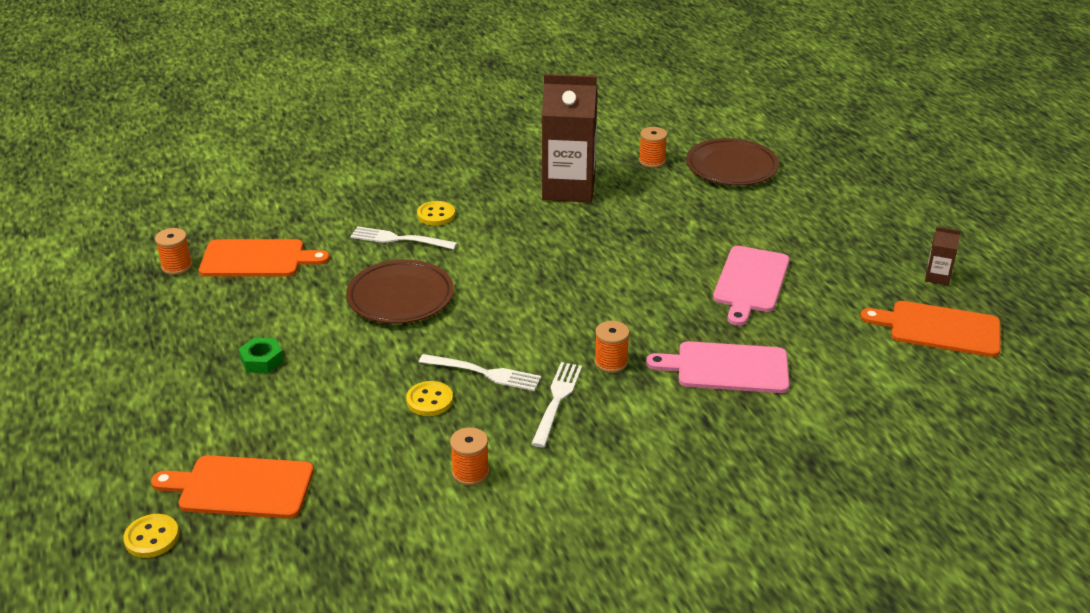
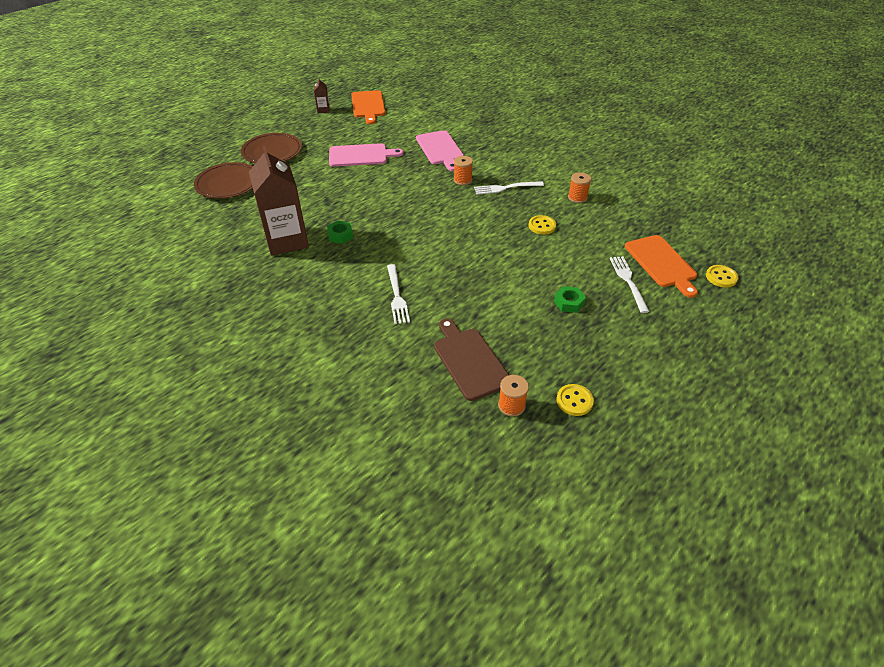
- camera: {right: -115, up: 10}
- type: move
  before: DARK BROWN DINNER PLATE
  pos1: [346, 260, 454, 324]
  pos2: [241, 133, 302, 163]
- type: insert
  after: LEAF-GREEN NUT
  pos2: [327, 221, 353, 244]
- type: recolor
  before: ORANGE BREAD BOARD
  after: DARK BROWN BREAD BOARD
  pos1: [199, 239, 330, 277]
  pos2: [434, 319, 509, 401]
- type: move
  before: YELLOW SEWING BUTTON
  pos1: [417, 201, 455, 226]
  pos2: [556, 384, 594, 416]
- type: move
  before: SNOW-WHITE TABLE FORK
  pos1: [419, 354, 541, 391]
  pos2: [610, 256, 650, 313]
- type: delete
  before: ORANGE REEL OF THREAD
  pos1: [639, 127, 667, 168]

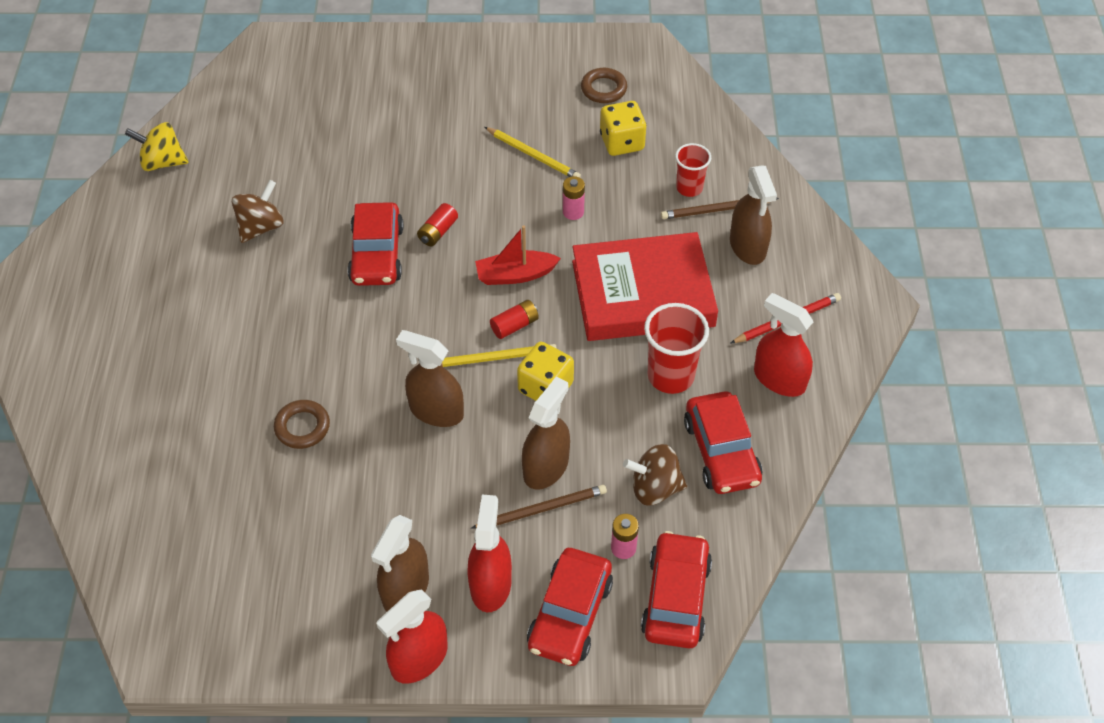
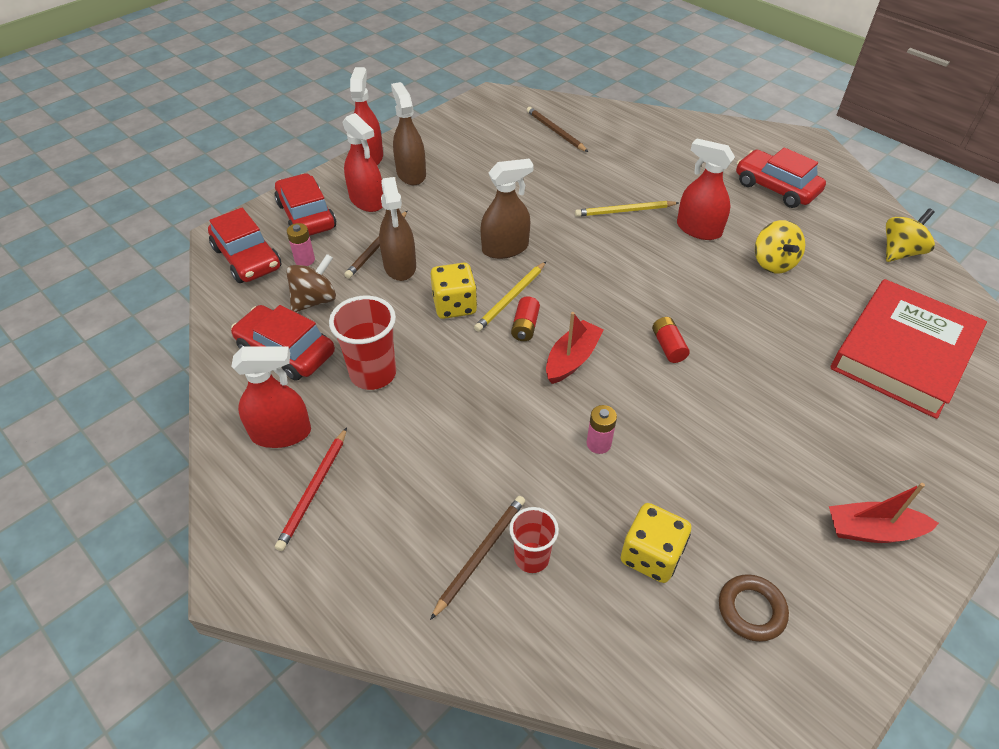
- camera: {right: 135, up: -5}
- type: insert
  after: DARK BROWN PENCIL
  pos2: [527, 107, 588, 152]
- type: move
  before: YELLOW PENCIL
  pos1: [485, 127, 581, 178]
  pos2: [575, 201, 679, 217]
- type: insert
  after: CRIMSON SPRAY CLEANER
  pos2: [677, 138, 735, 240]
- type: move
  before: CRIMSON AUTOMOBILE
  pos1: [347, 202, 404, 286]
  pos2: [736, 148, 826, 208]
- type: recolor
  before: DARK BROWN TOY TOP
  after: YELLOW TOY TOP
  pos1: [232, 180, 284, 243]
  pos2: [755, 220, 805, 273]
- type: insert
  after: CRIMSON BOAT
  pos2: [829, 483, 939, 543]
- type: move
  before: CRIMSON HARDCOVER
  pos1: [572, 232, 718, 341]
  pos2: [831, 279, 987, 419]
- type: delete
  before: DARK BROWN HOOP
  pos1: [274, 400, 330, 449]
- type: delete
  before: DARK BROWN SPRAY CLEANER
  pos1: [730, 165, 777, 265]

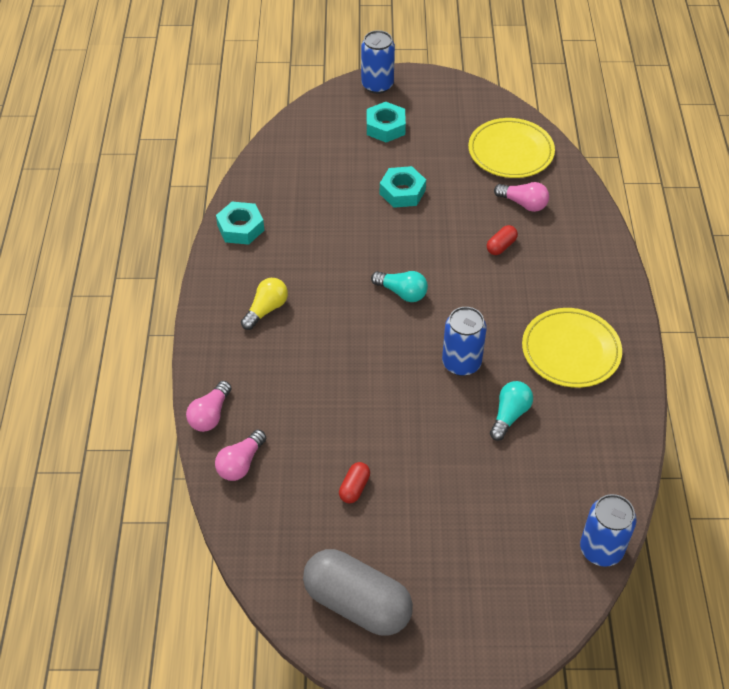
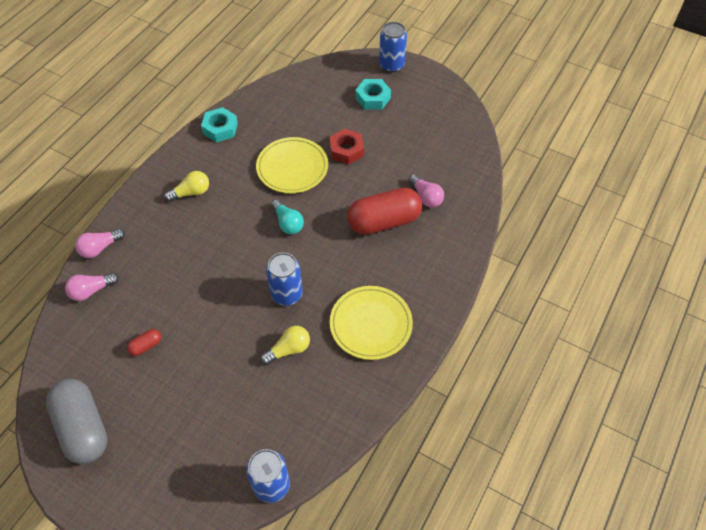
- camera: {right: 30, up: 5}
- type: move
  before: YELLOW DINNER PLATE
  pos1: [468, 118, 555, 178]
  pos2: [256, 137, 328, 193]
- type: recolor
  before: TEAL BULB
  after: YELLOW BULB
  pos1: [490, 381, 533, 441]
  pos2: [260, 326, 310, 365]
- type: recolor
  before: TEAL NUT
  after: CRIMSON NUT
  pos1: [380, 166, 426, 208]
  pos2: [330, 129, 364, 165]
- type: resize
  before: CRIMSON PILL SHAPE
  pos1: [487, 225, 518, 255]
  pos2: [347, 188, 422, 235]
  scale: 2.37

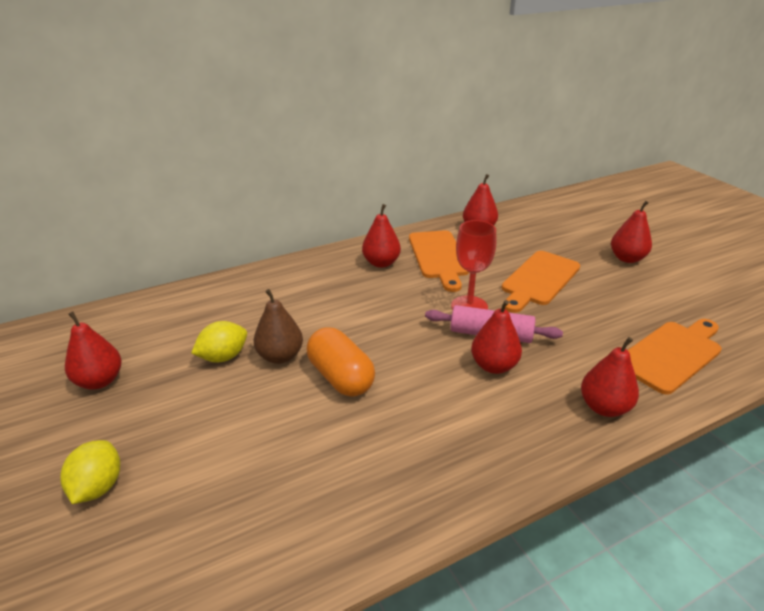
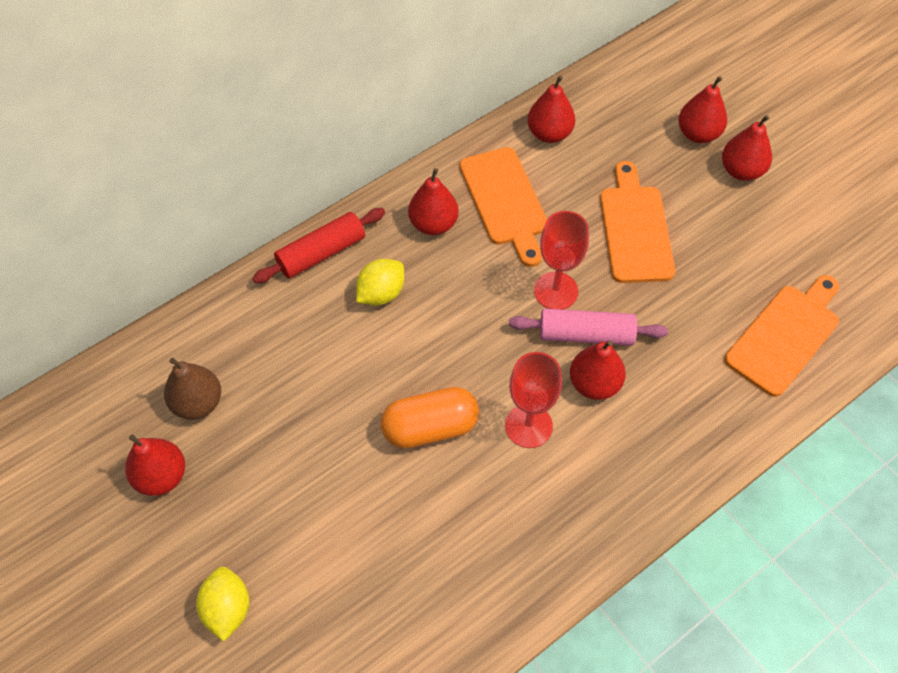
- camera: {right: -10, up: 25}
- type: move
  before: DARK BROWN TOY PEAR
  pos1: [254, 289, 303, 364]
  pos2: [164, 358, 221, 420]
- type: insert
  after: CRIMSON DOUGH ROLLER
  pos2: [252, 208, 385, 283]
- type: move
  before: YELLOW TOY LEMON
  pos1: [191, 321, 247, 363]
  pos2: [356, 259, 404, 306]
- type: rotate
  before: ORANGE PILL SHAPE
  pos1: [307, 327, 375, 397]
  pos2: [381, 387, 479, 449]
  turn: -60
- type: insert
  after: CRIMSON GOBLET
  pos2: [505, 352, 562, 448]
- type: rotate
  before: ORANGE BREAD BOARD
  pos1: [502, 251, 580, 313]
  pos2: [600, 161, 675, 283]
  turn: 150
- type: move
  before: CRIMSON TOY PEAR
  pos1: [581, 337, 639, 417]
  pos2: [678, 76, 727, 143]

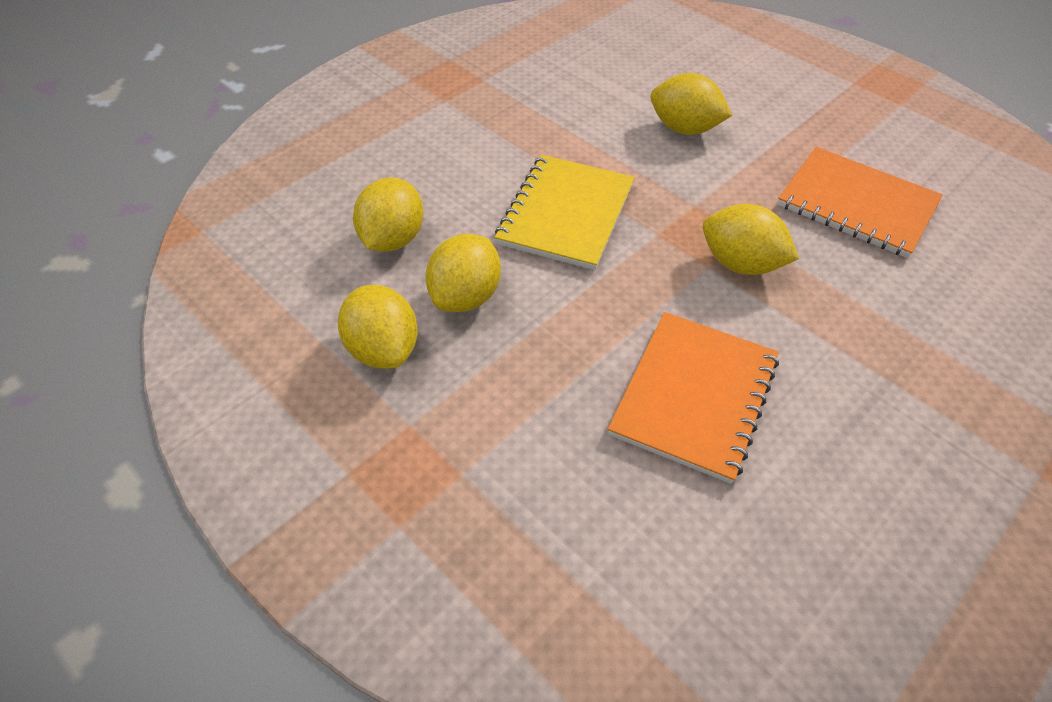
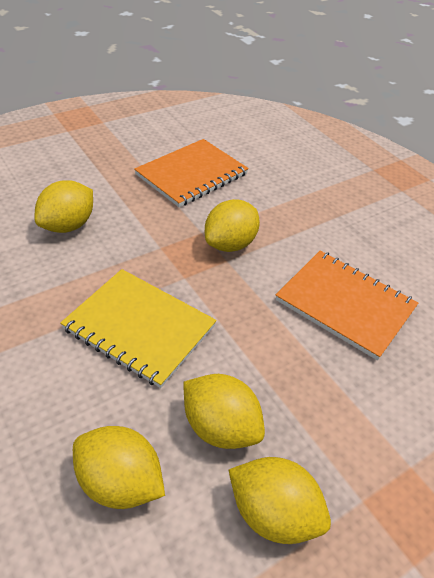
- camera: {right: -80, up: -5}
- type: rotate
  before: YELLOW TOY LEMON
  pos1: [338, 285, 418, 369]
  pos2: [229, 457, 331, 544]
  turn: 45

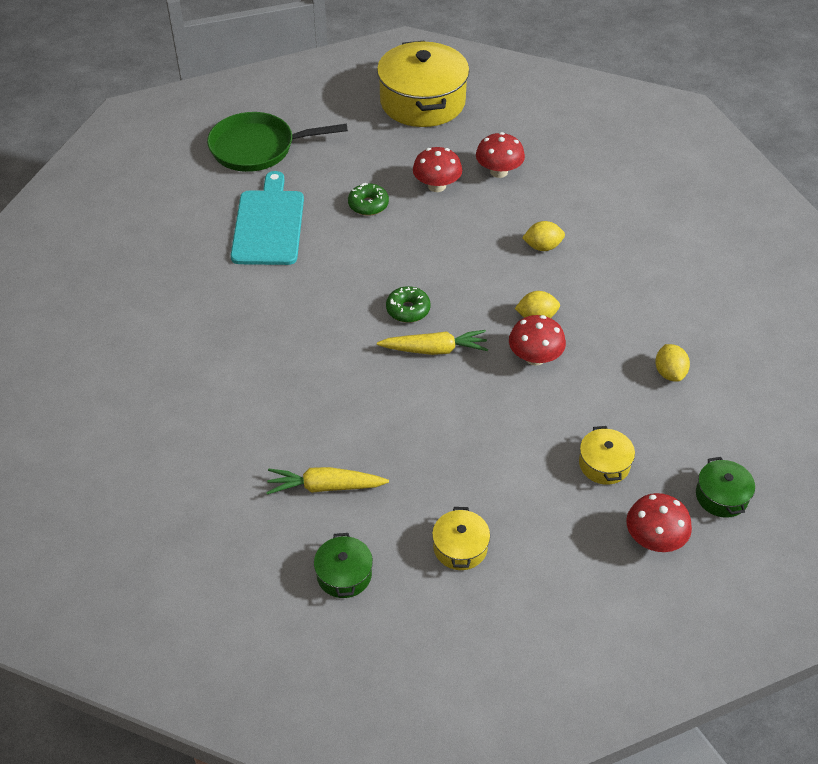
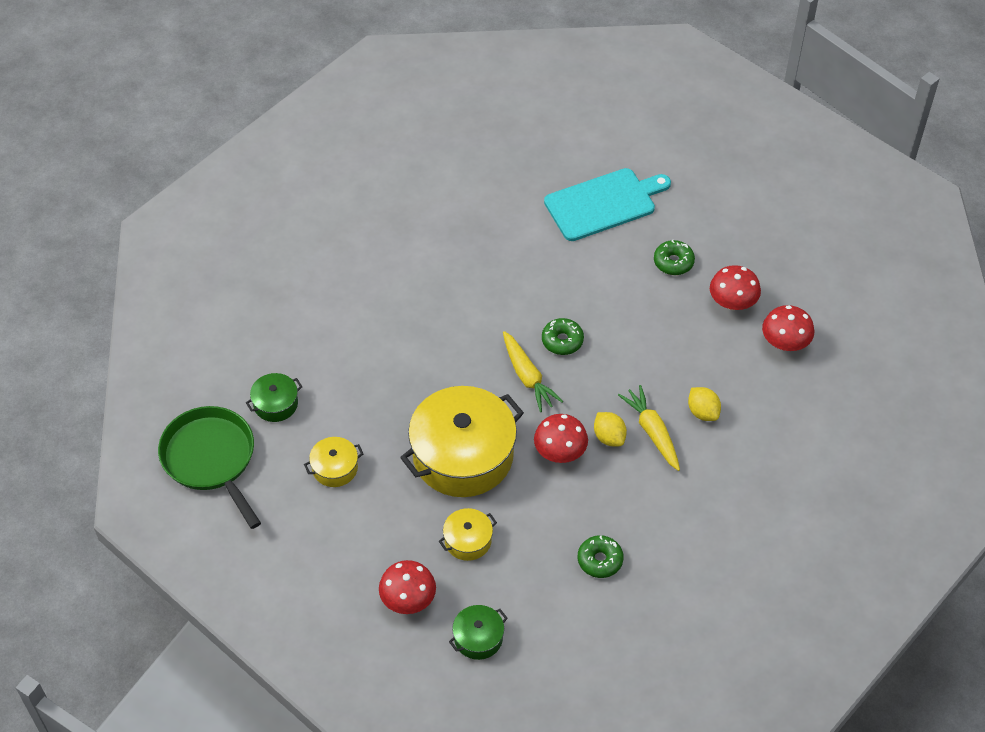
- camera: {right: 65, up: 5}
- type: move
  before: LEAF-GREEN PAN
  pos1: [207, 112, 348, 172]
  pos2: [158, 406, 261, 529]
- type: move
  before: YELLOW POT
  pos1: [377, 40, 469, 127]
  pos2: [400, 386, 524, 497]
- type: replace
  before: YELLOW TOY LEMON
  after: LEAF-GREEN DONUT
  pos1: [655, 344, 690, 382]
  pos2: [578, 535, 624, 578]
- type: move
  before: YELLOW ROOT VEGETABLE
  pos1: [266, 467, 389, 494]
  pos2: [618, 385, 680, 471]

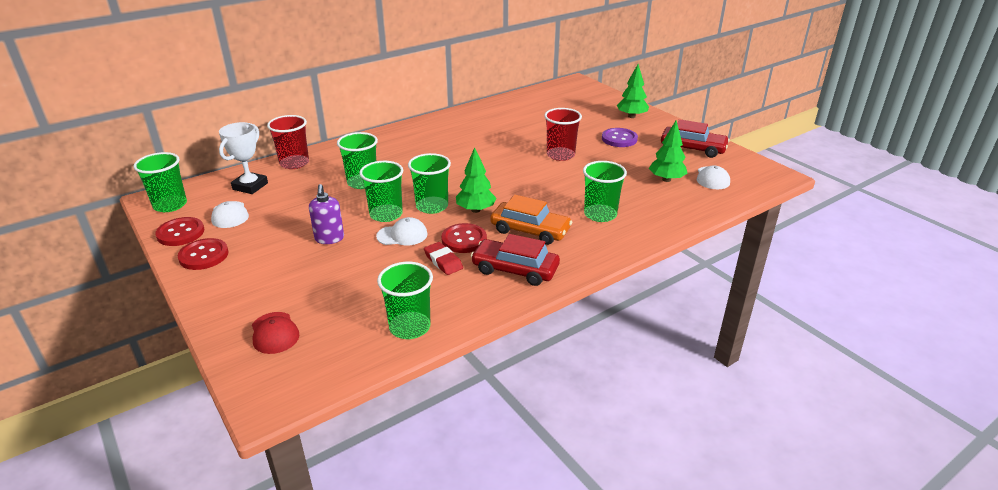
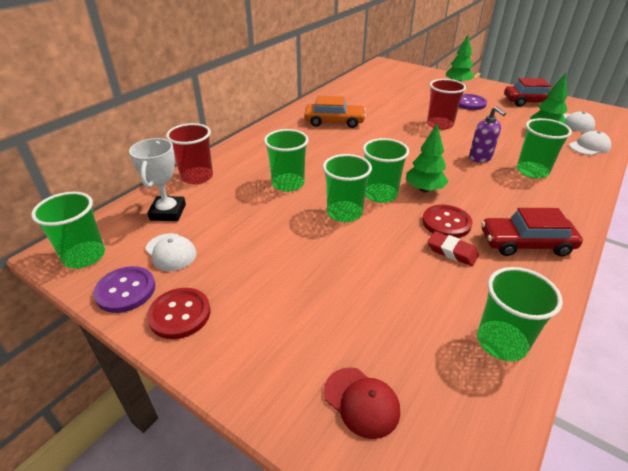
- camera: {right: -20, up: 5}
- type: recolor
  before: CRIMSON SEWING BUTTON
  after: ROYAL PURPLE SEWING BUTTON
  pos1: [155, 217, 204, 246]
  pos2: [93, 266, 155, 313]
- type: move
  before: ORANGE AUTOMOBILE
  pos1: [490, 195, 572, 245]
  pos2: [304, 96, 366, 128]
- type: move
  before: ROYAL PURPLE SOAP DISPENSER
  pos1: [309, 184, 344, 244]
  pos2: [469, 106, 506, 163]
- type: move
  before: SNOW-WHITE PEAKED CAP
  pos1: [376, 217, 428, 245]
  pos2: [569, 131, 611, 155]

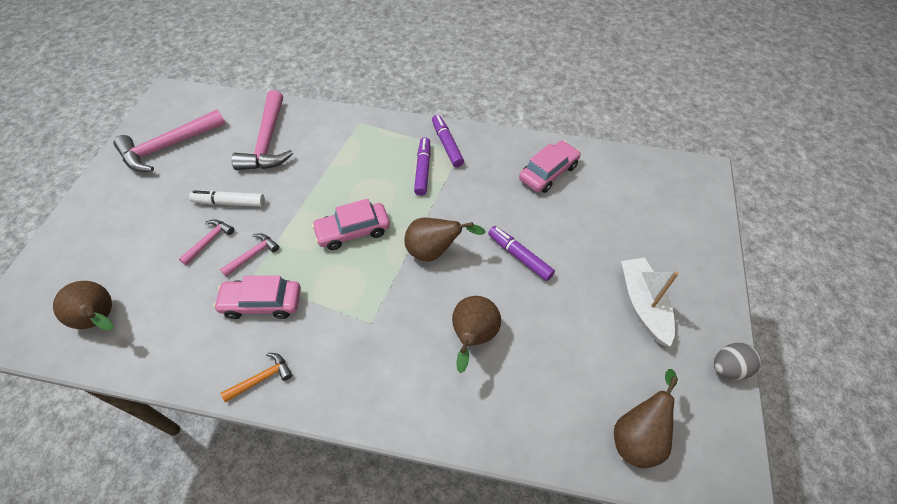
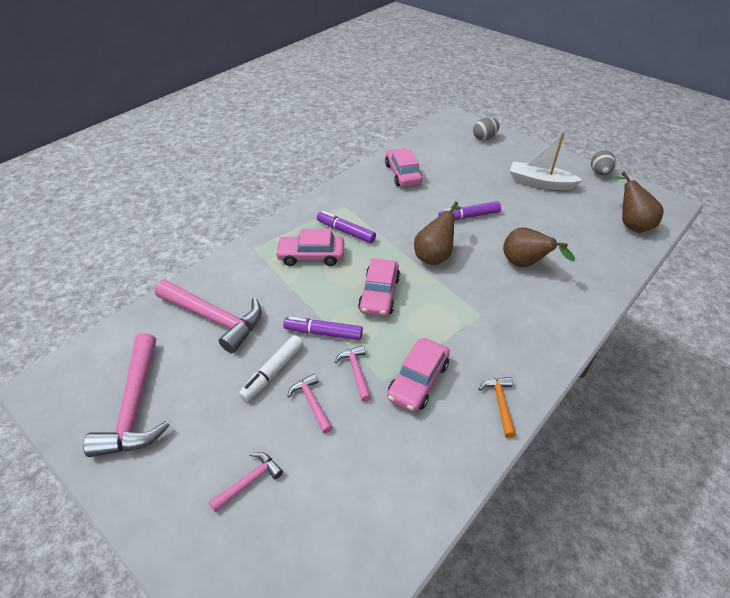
- camera: {right: -60, up: -10}
- type: insert
  after: ROSE-PINK HAMMER
  pos2: [209, 452, 283, 513]
- type: insert
  after: ROSE-PINK AUTOMOBILE
  pos2: [275, 229, 344, 266]
- type: move
  before: ROYAL PURPLE MARKER PEN
  pos1: [432, 115, 464, 167]
  pos2: [283, 317, 363, 340]
- type: insert
  after: GRAY TOY EGG
  pos2: [473, 118, 500, 140]
- type: delete
  before: DARK BROWN TOY PEAR
  pos1: [53, 281, 114, 331]

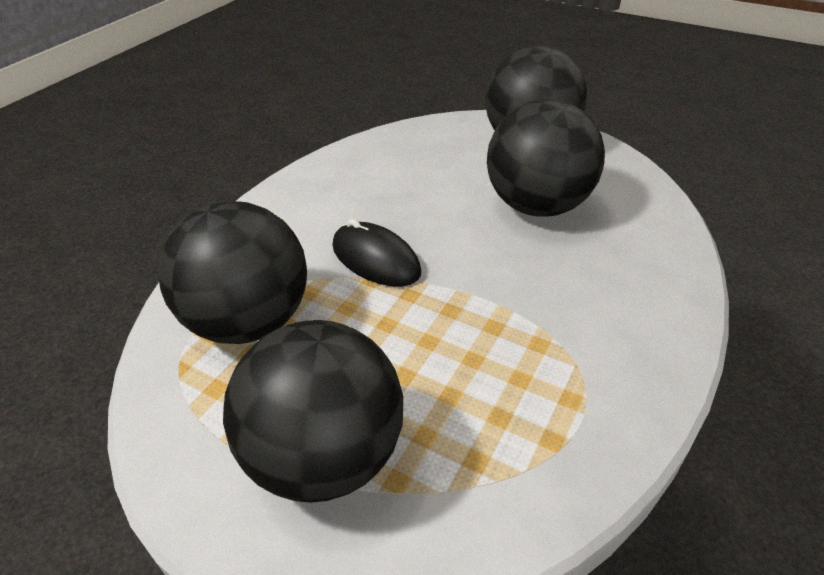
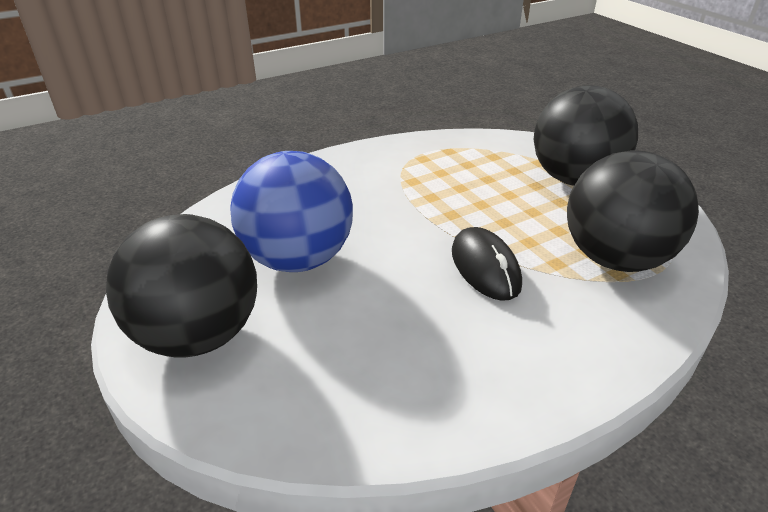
- camera: {right: -150, up: -5}
- type: recolor
  before: JET-BLACK SPHERE
  after: COBALT SPHERE
  pos1: [487, 99, 605, 217]
  pos2: [230, 151, 353, 272]

